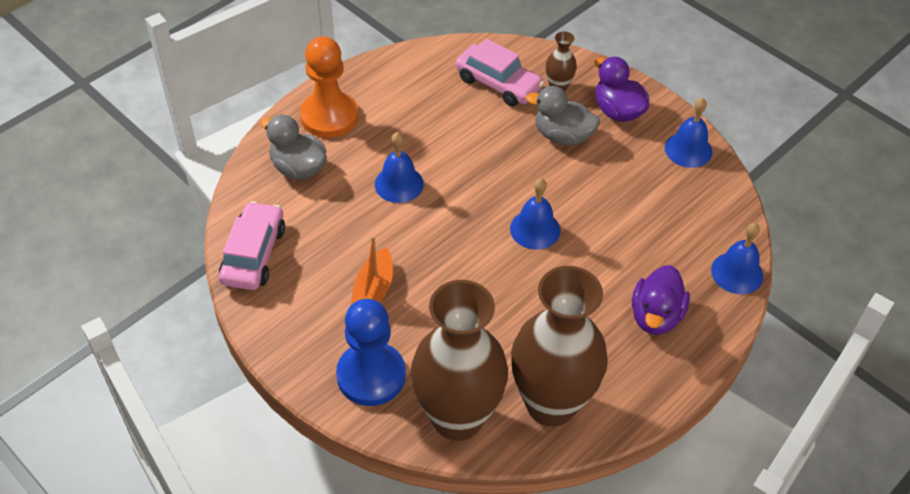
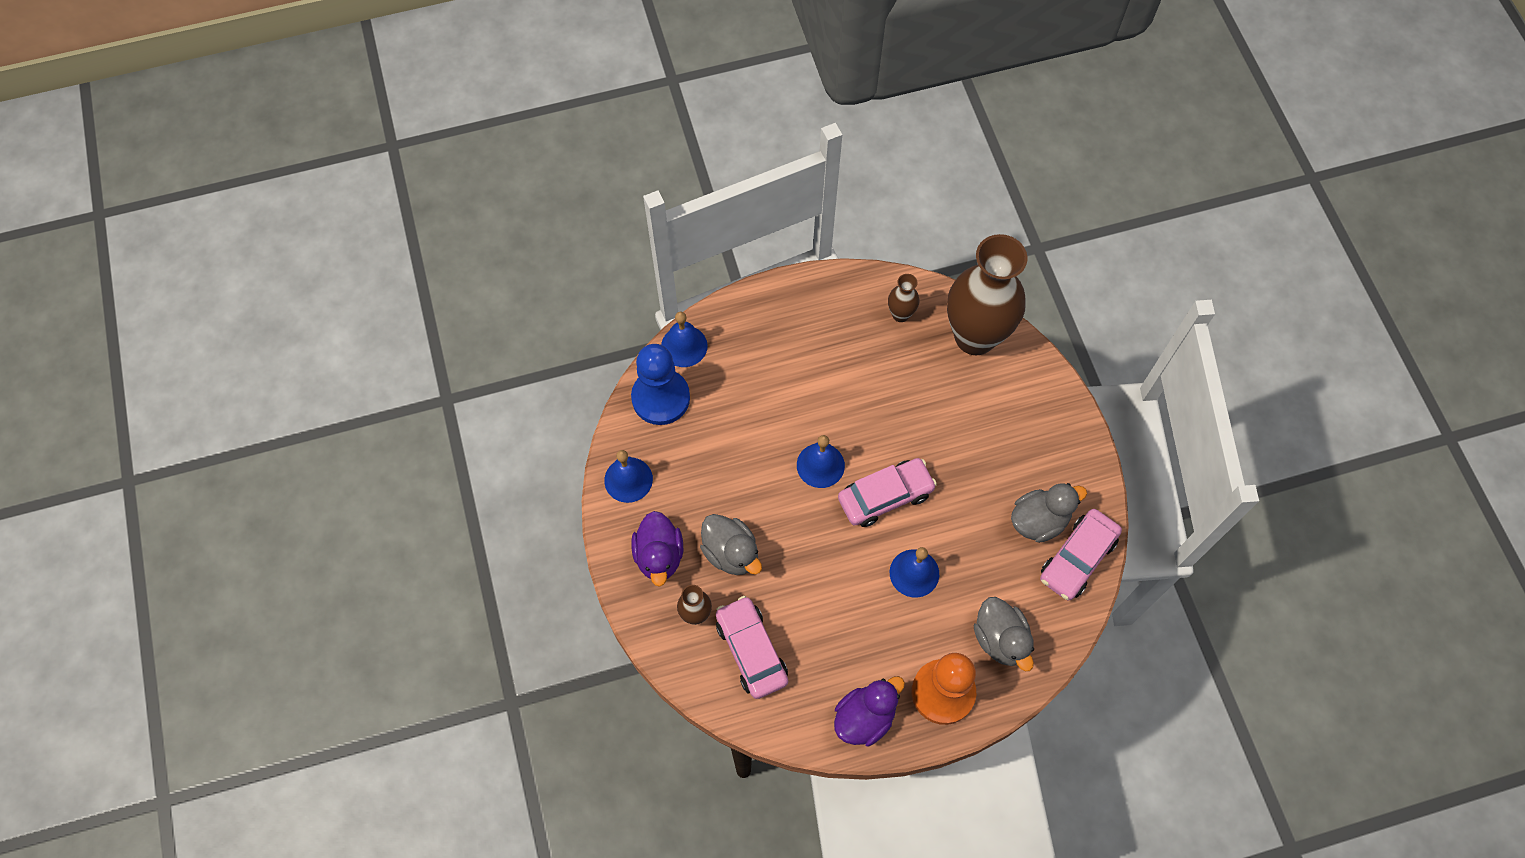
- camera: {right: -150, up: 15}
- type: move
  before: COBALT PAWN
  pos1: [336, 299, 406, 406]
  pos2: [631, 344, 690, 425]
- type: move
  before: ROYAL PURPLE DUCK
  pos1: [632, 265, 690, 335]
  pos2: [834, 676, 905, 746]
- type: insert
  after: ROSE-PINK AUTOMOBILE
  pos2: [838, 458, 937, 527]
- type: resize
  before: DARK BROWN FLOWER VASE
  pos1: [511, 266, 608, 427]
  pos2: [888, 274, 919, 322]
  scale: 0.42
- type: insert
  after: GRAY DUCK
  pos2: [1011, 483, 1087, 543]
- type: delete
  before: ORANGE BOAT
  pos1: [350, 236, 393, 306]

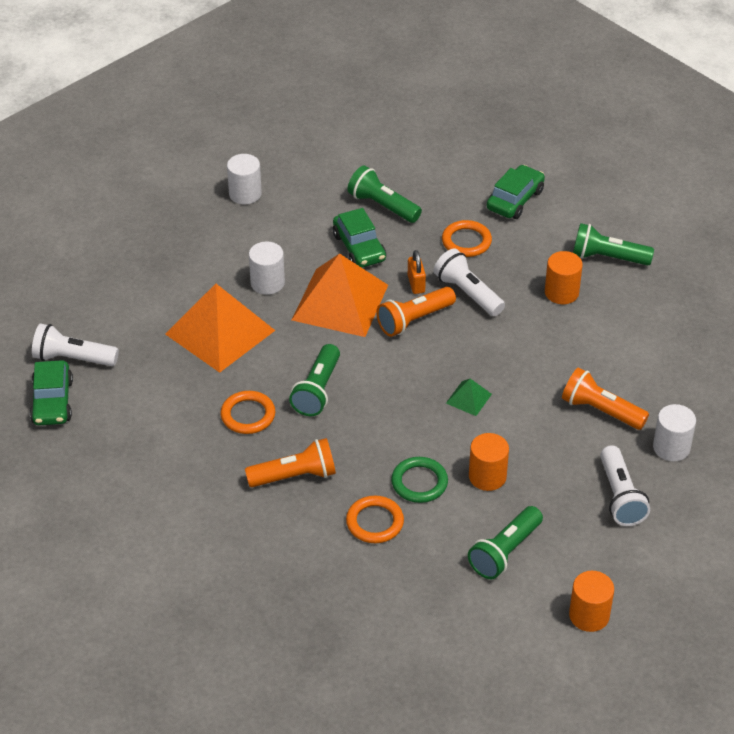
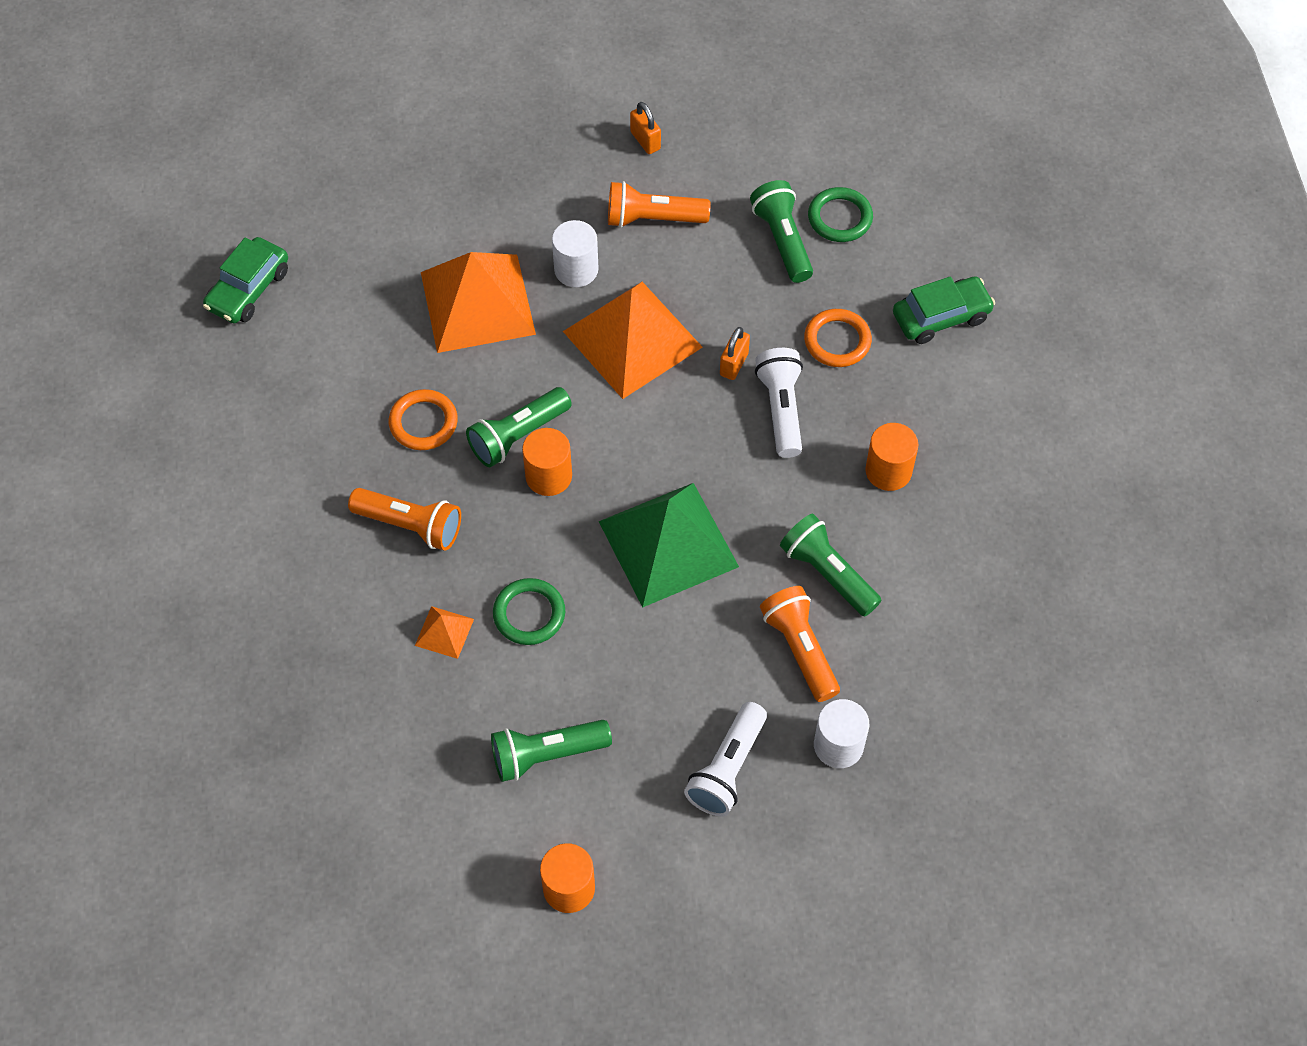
- camera: {right: 35, up: 15}
- type: replace
  before: ORANGE HOOP
  after: ORANGE PYRAMID SHAPE
  pos1: [346, 496, 404, 543]
  pos2: [415, 606, 474, 659]
- type: move
  before: ORANGE CYLINDER
  pos1: [469, 433, 509, 491]
  pos2: [522, 428, 572, 496]
- type: resize
  before: LEAF-GREEN PYRAMID SHAPE
  pos1: [446, 379, 492, 416]
  pos2: [598, 483, 739, 607]
  scale: 2.35
- type: move
  before: ORANGE FLASHLIGHT
  pos1: [376, 287, 456, 337]
  pos2: [608, 181, 710, 228]
- type: replace
  before: SNOW-WHITE CYLINDER
  after: ORANGE PADLOCK
  pos1: [227, 154, 262, 204]
  pos2: [630, 102, 661, 154]
- type: move
  before: LEAF-GREEN FLASHLIGHT
  pos1: [573, 223, 654, 266]
  pos2: [780, 514, 882, 617]
- type: insert
  after: LEAF-GREEN HOOP
  pos2: [808, 187, 873, 242]
- type: delete
  before: SNOW-WHITE FLASHLIGHT
  pos1: [32, 324, 119, 366]
- type: delete
  before: LEAF-GREEN AUTOMOBILE
  pos1: [333, 208, 386, 268]

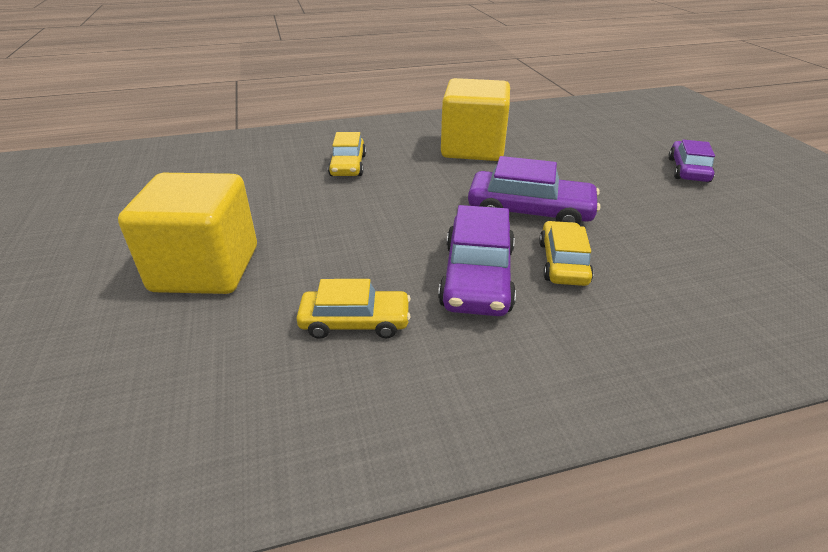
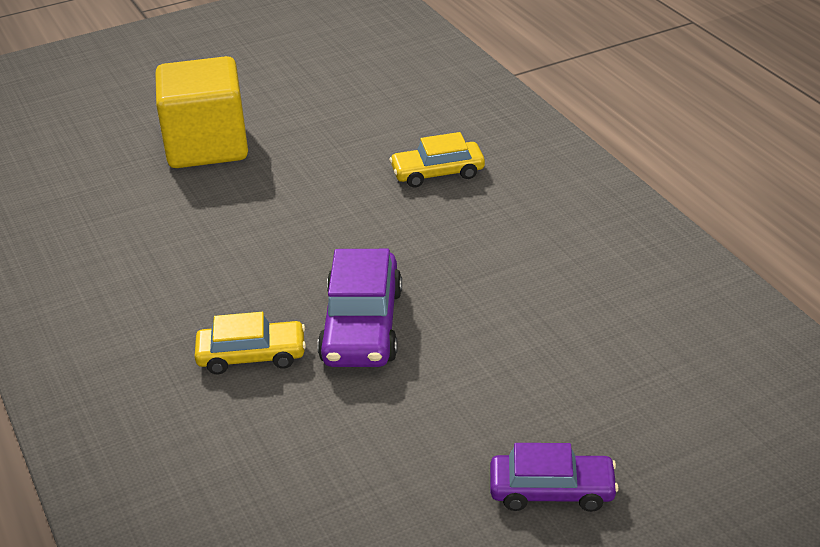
- camera: {right: 80, up: 0}
- type: delete
  before: YELLOW AUTOMOBILE
  pos1: [296, 279, 411, 339]
- type: delete
  before: ROYAL PURPLE AUTOMOBILE
  pos1: [438, 205, 516, 316]
- type: delete
  before: YELLOW BLOCK
  pos1: [441, 78, 510, 161]

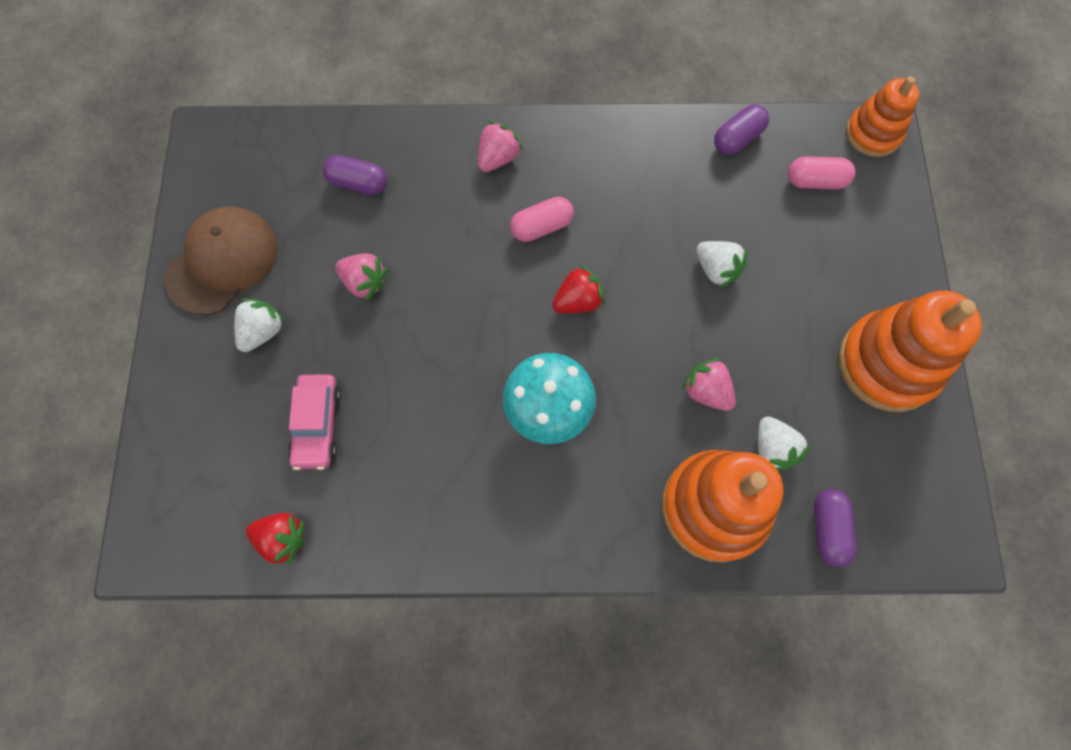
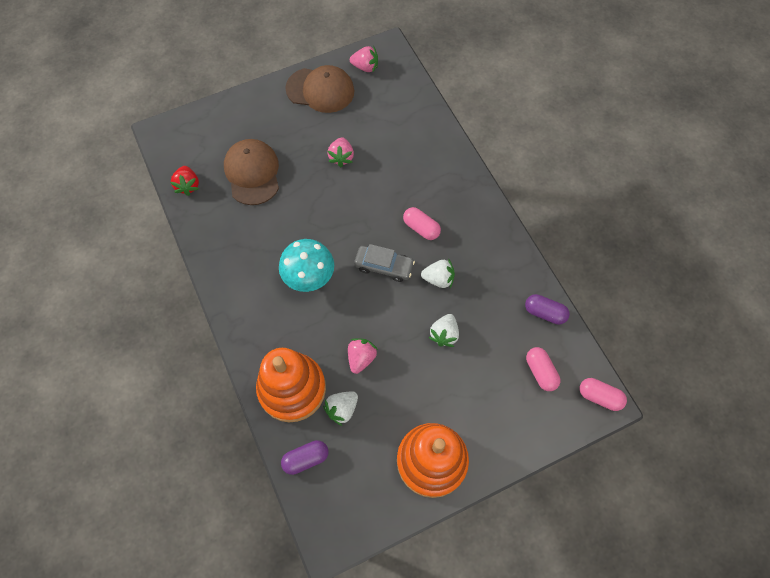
- camera: {right: 65, up: -5}
- type: replace
  before: ROSE-PINK AUTOMOBILE
  after: DARK BROWN PEAKED CAP
  pos1: [288, 375, 341, 470]
  pos2: [224, 139, 279, 205]
- type: move
  before: ROSE-PINK TOY STRAWBERRY
  pos1: [478, 121, 523, 172]
  pos2: [350, 45, 378, 72]
- type: replace
  before: CRIMSON TOY STRAWBERRY
  after: GRAY AUTOMOBILE
  pos1: [552, 265, 605, 313]
  pos2: [354, 244, 415, 282]
- type: move
  before: SNOW-WHITE TOY STRAWBERRY
  pos1: [234, 298, 286, 352]
  pos2: [421, 258, 455, 288]
- type: replace
  before: ORANGE STACKING RINGS
  after: ROSE-PINK PILL SHAPE
  pos1: [846, 76, 919, 157]
  pos2: [579, 378, 627, 411]
- type: delete
  before: ROYAL PURPLE PILL SHAPE
  pos1: [323, 155, 387, 195]

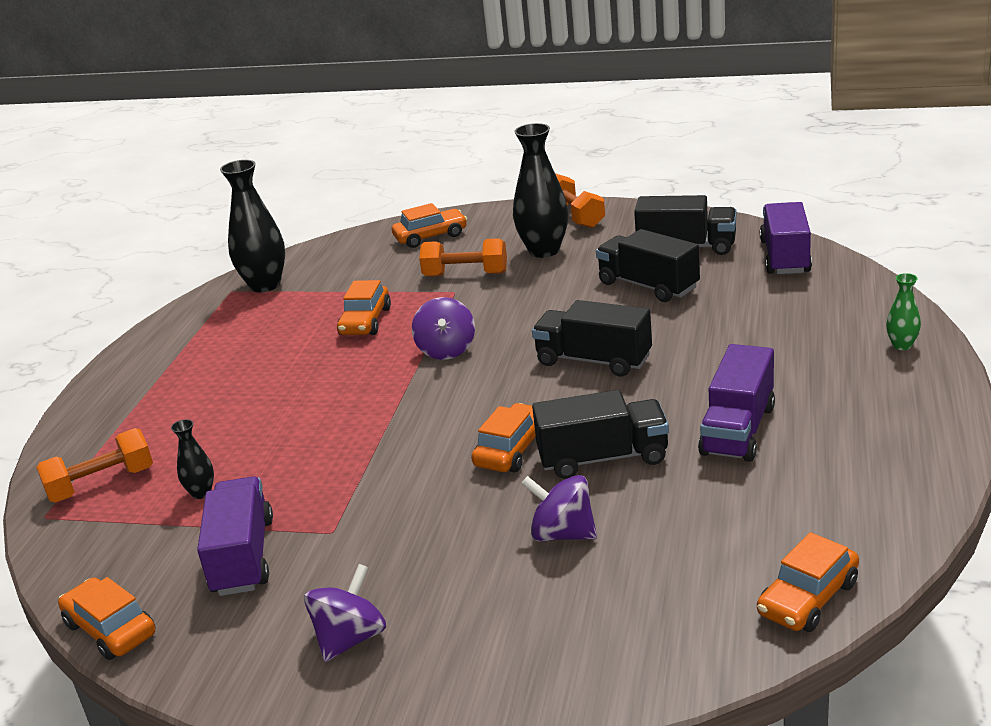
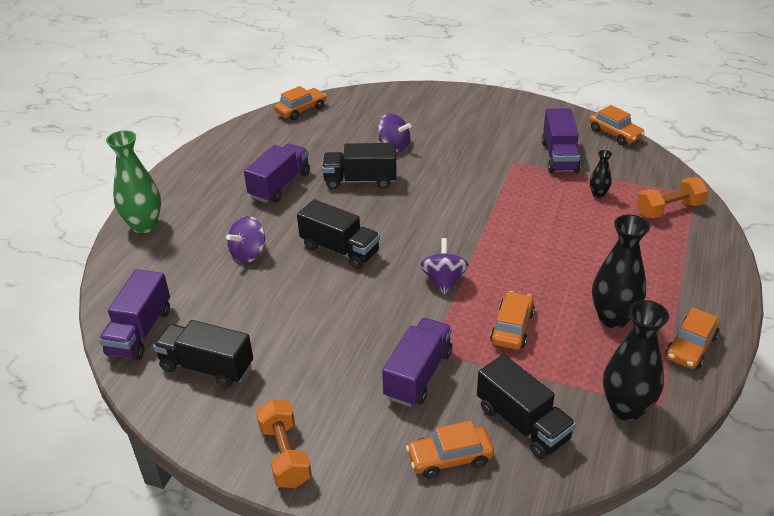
- camera: {right: -175, up: 10}
- type: resize
  before: LEAF-GREEN FLOWER VASE
  pos1: [886, 273, 921, 350]
  pos2: [106, 130, 161, 233]
  scale: 2.06
- type: move
  before: ROYAL PURPLE TOY TOP
  pos1: [304, 564, 386, 662]
  pos2: [226, 216, 265, 263]
- type: replace
  before: ORANGE DUMBBELL
  after: ROYAL PURPLE LORRY
  pos1: [419, 238, 507, 277]
  pos2: [382, 318, 452, 407]
- type: move
  before: JET-BLACK LORRY
  pos1: [596, 229, 700, 302]
  pos2: [477, 354, 576, 459]
- type: move
  before: JET-BLACK FLOWER VASE
  pos1: [513, 123, 568, 258]
  pos2: [592, 215, 650, 329]
- type: move
  before: ORANGE AUTOMOBILE
  pos1: [471, 403, 536, 472]
  pos2: [665, 308, 720, 369]

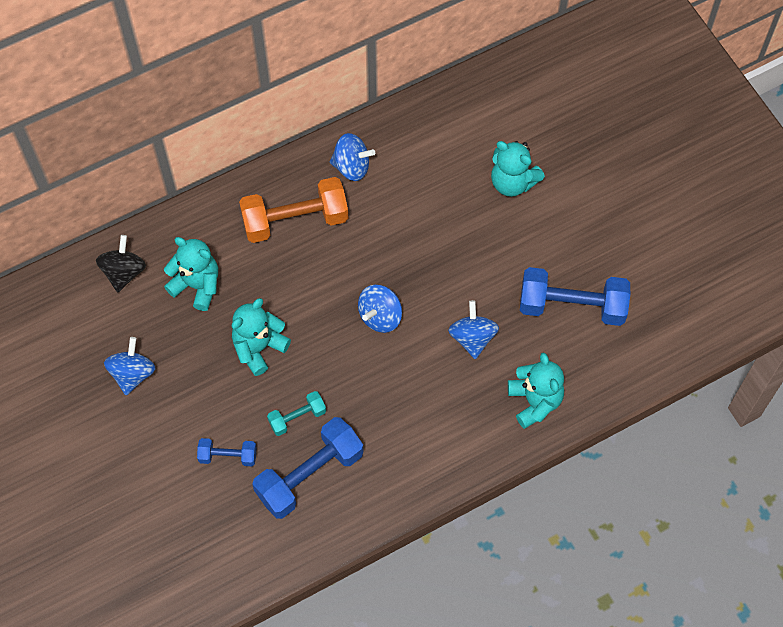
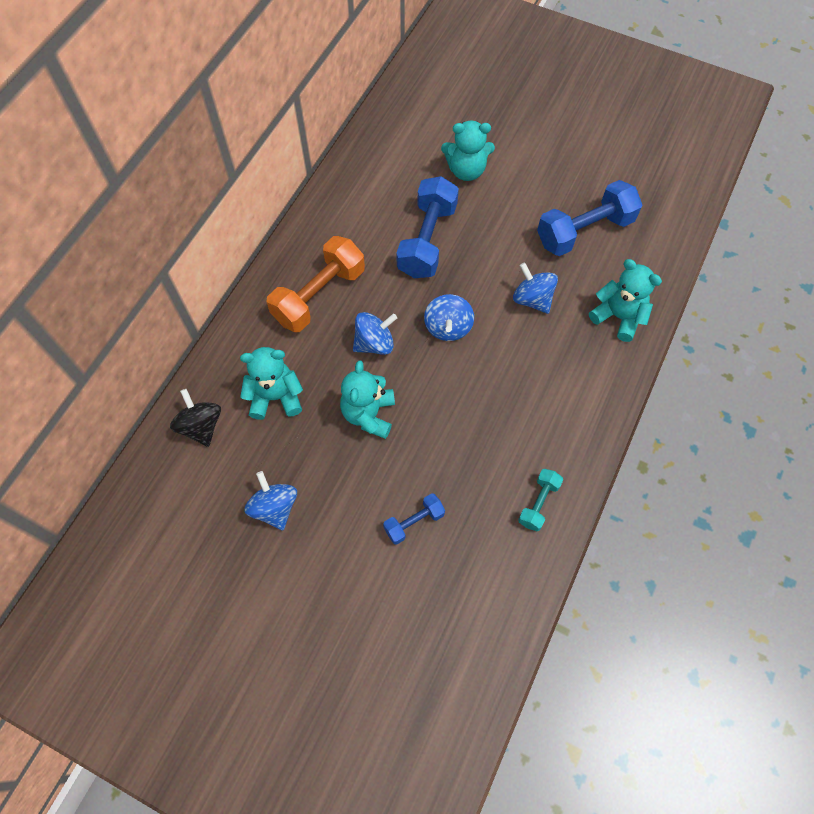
- camera: {right: -35, up: 0}
- type: move
  before: COBALT TOY TOP
  pos1: [329, 133, 375, 181]
  pos2: [353, 312, 397, 355]
- type: move
  before: COBALT DUMBBELL
  pos1: [252, 417, 364, 519]
  pos2: [396, 176, 459, 278]
- type: move
  before: TEAL DUMBBELL
  pos1: [267, 391, 326, 436]
  pos2: [518, 469, 563, 531]

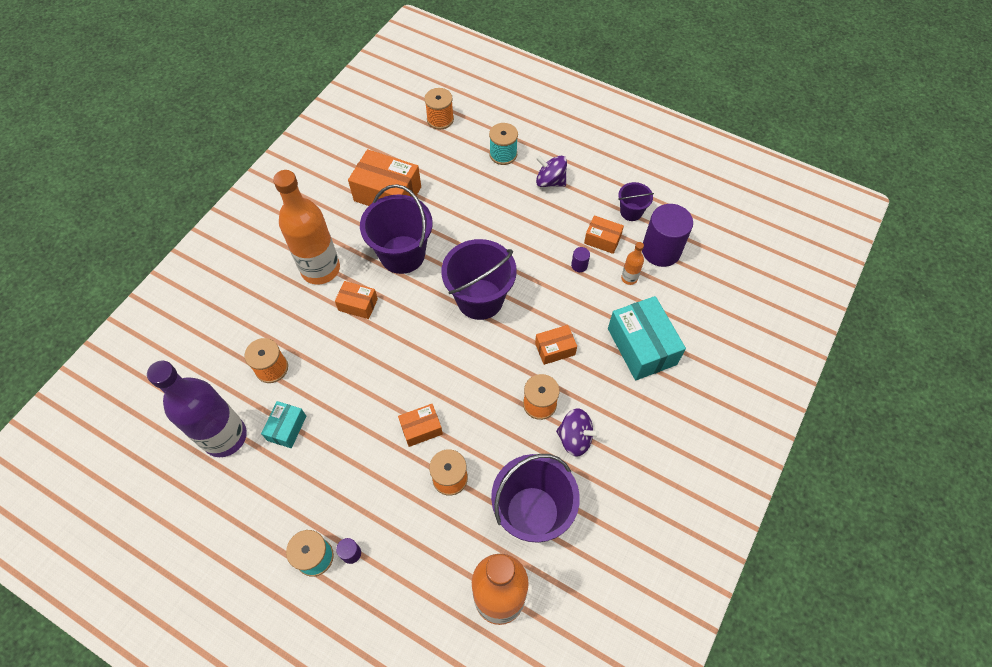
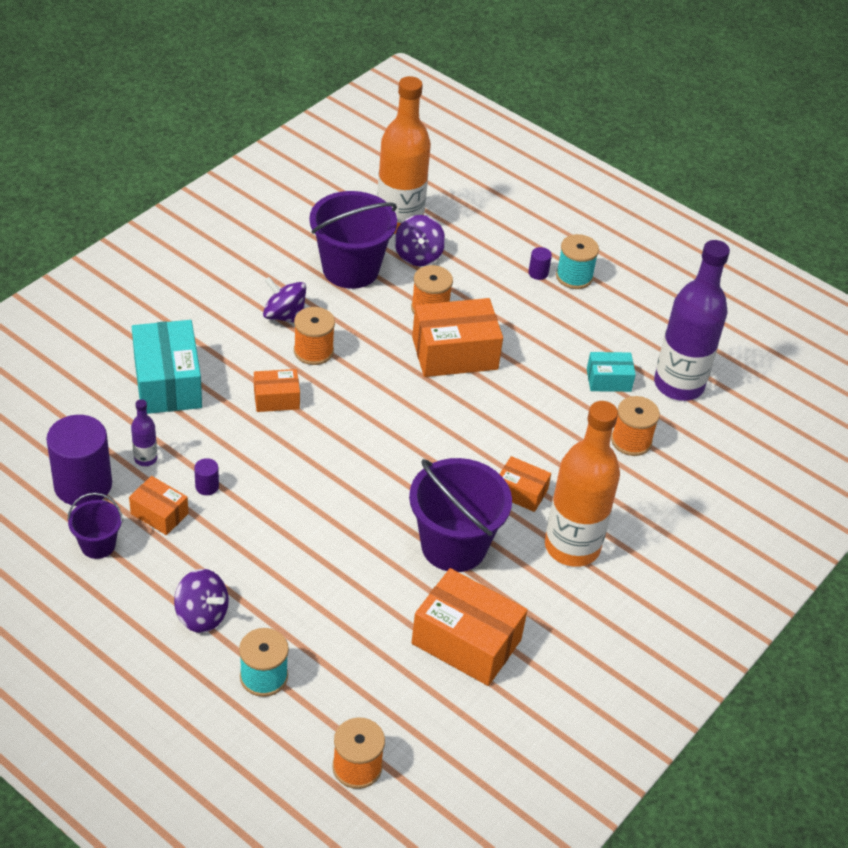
- camera: {right: -175, up: -15}
- type: recolor
  before: ORANGE FLASK
  after: ROYAL PURPLE FLASK
  pos1: [621, 242, 644, 285]
  pos2: [131, 399, 157, 466]
- type: insert
  after: ROYAL PURPLE TOY TOP
  pos2: [394, 215, 445, 266]
- type: resize
  before: ORANGE PACKAGE
  pos1: [398, 404, 443, 447]
  pos2: [412, 298, 503, 377]
  scale: 1.85
- type: rotate
  before: TEAL PACKAGE
  pos1: [261, 401, 306, 448]
  pos2: [587, 352, 636, 392]
  turn: 60
- type: delete
  before: ROYAL PURPLE PAIL
  pos1: [441, 239, 517, 320]

